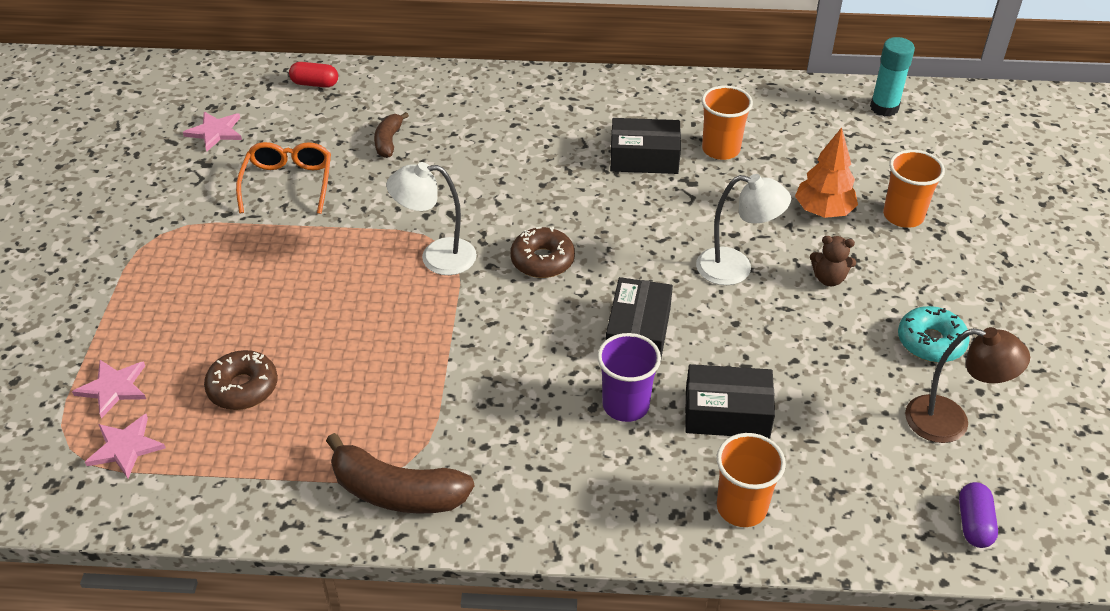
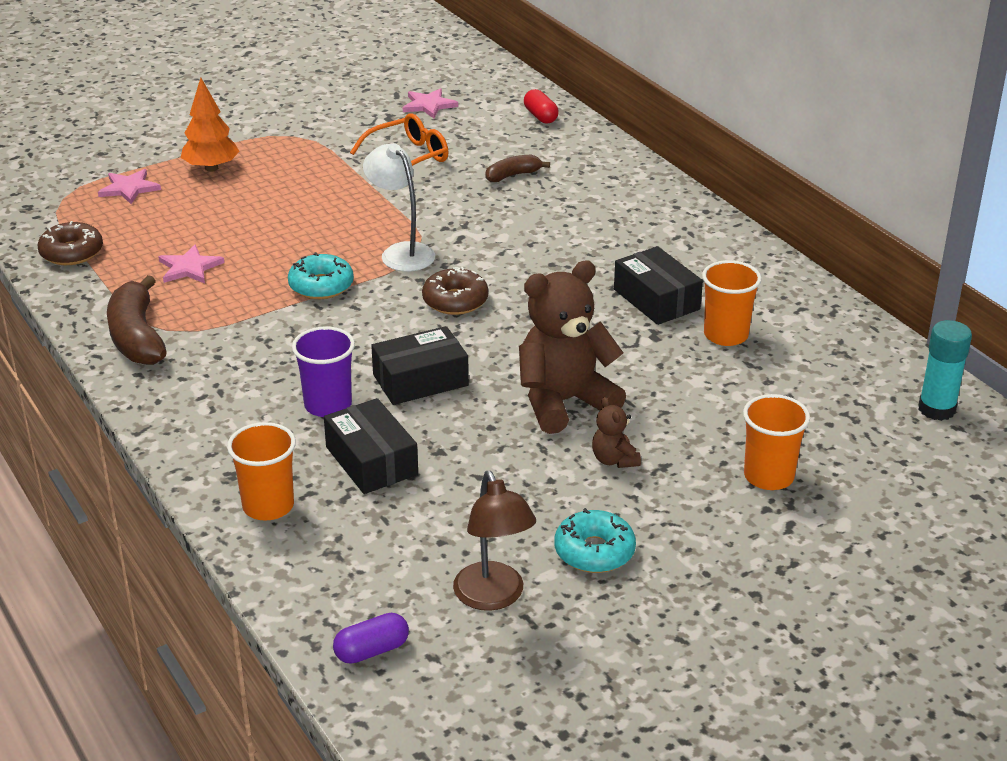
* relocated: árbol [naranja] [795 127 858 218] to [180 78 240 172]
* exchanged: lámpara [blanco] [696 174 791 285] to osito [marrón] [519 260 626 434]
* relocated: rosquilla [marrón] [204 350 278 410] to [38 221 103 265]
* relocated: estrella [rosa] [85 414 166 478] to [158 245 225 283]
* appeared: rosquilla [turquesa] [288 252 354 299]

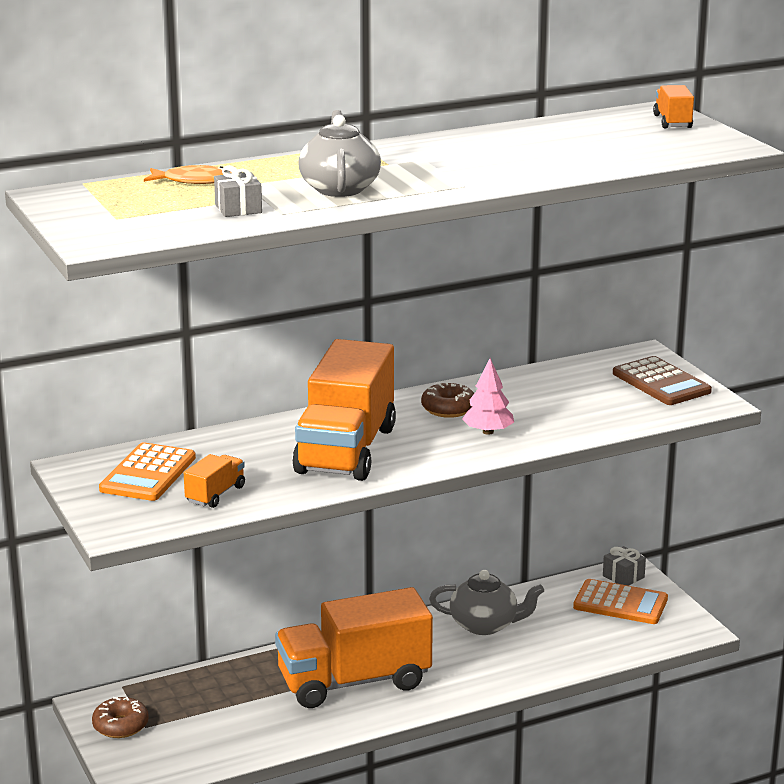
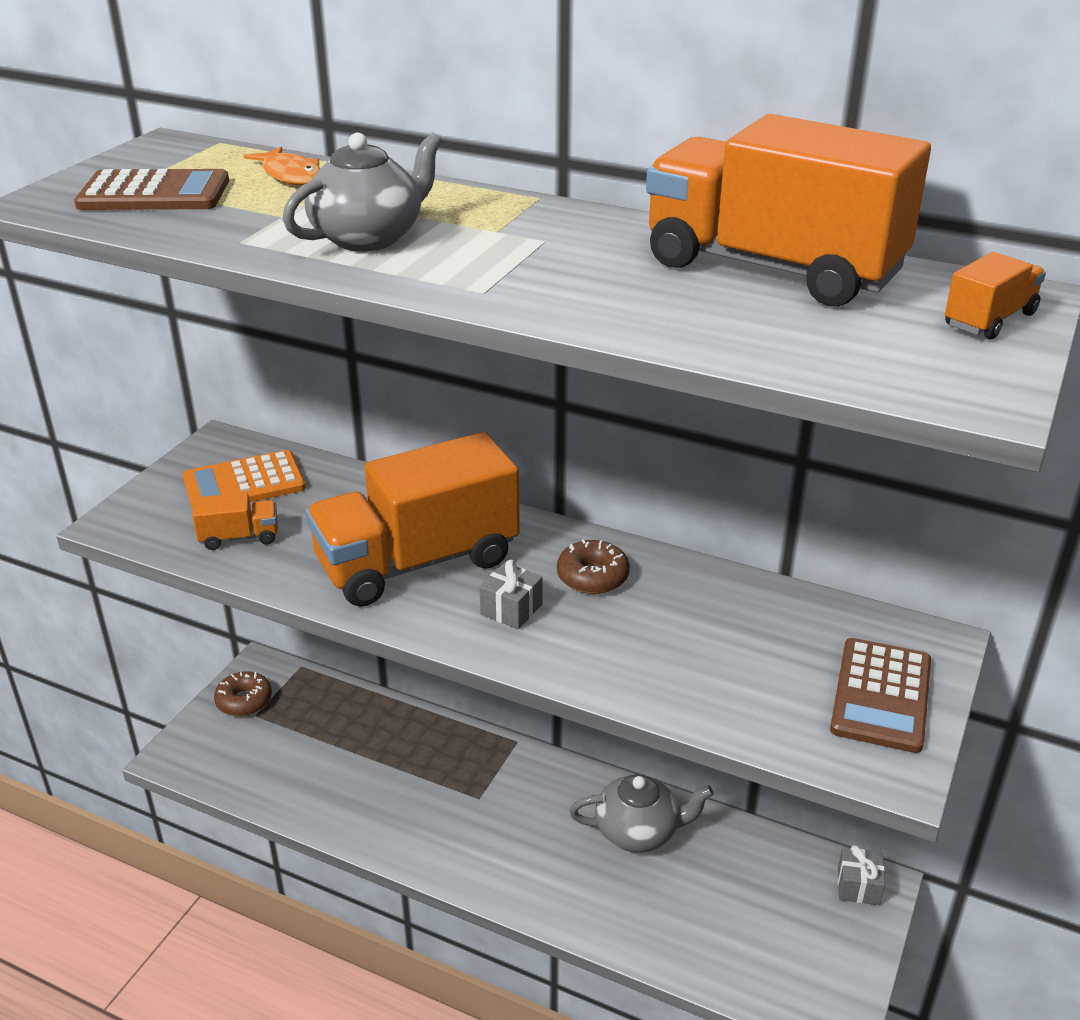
* relocated: regalo [gris] [214 165 262 217] to [480 560 543 629]
* missing: árbol [rosa] [462 358 514 435]
* spun: tetera [gris] [429 570 544 635] = [569 774 714 853] 60 degrees counterclockwise
* missing: calculadora [naranja] [573 579 668 624]
* relocated: camión [naranja] [275 587 433 708] to [646 114 931 306]
* appeared: calculadora [marrón] [74 169 229 210]

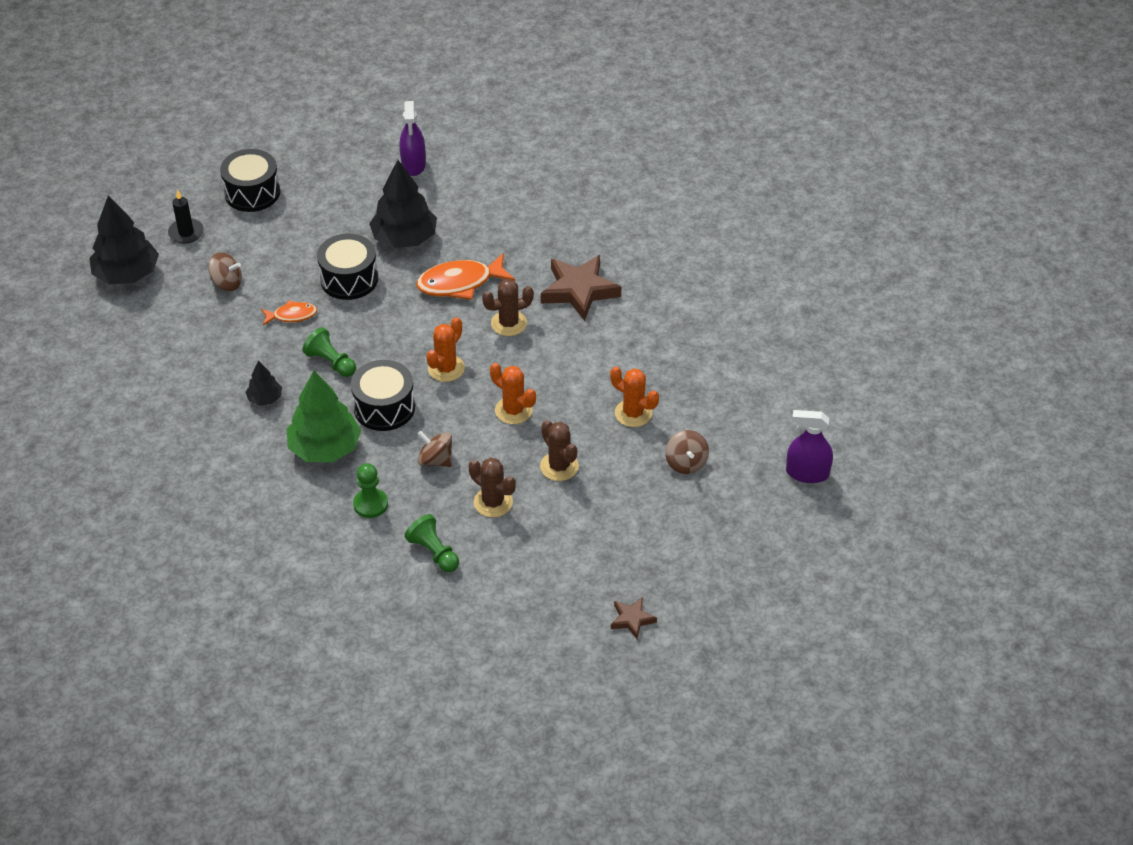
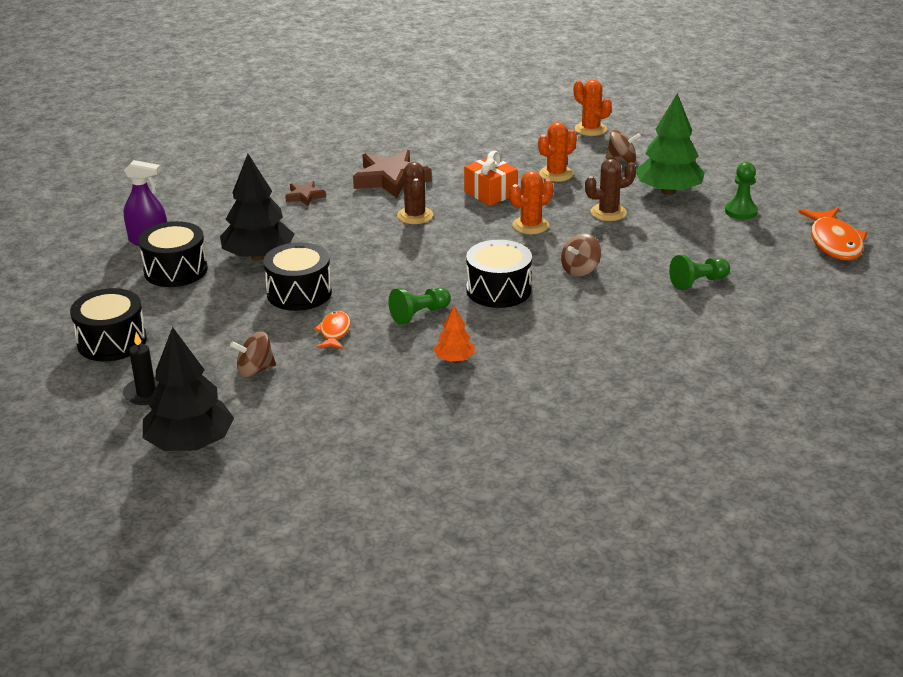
* spun: peonza [marrón] [208 253 242 291] = [230 331 276 377] 135 degrees counterclockwise
* relocated: pez [naranja] [417 253 515 300] to [798 208 868 261]
* relocated: cactus [naranja] [426 317 465 382] to [574 80 612 136]
* colour: árbol [negro] [246 361 282 406] to árbol [naranja] [433 306 475 362]
* relocated: árbol [verde] [287 371 361 462] to [636 93 705 195]
* missing: pulverizador [morado] [786 410 833 483]
* missing: cactus [marrón] [469 458 516 517]
* relocated: peón [verde] [353 463 388 518] to [725 162 758 220]
* relocated: estrella [marrón] [611 597 657 639] to [285 181 326 206]
* appeared: regalo [naranja] [464 151 518 206]
* appeared: tambor [negro] [139 221 208 287]

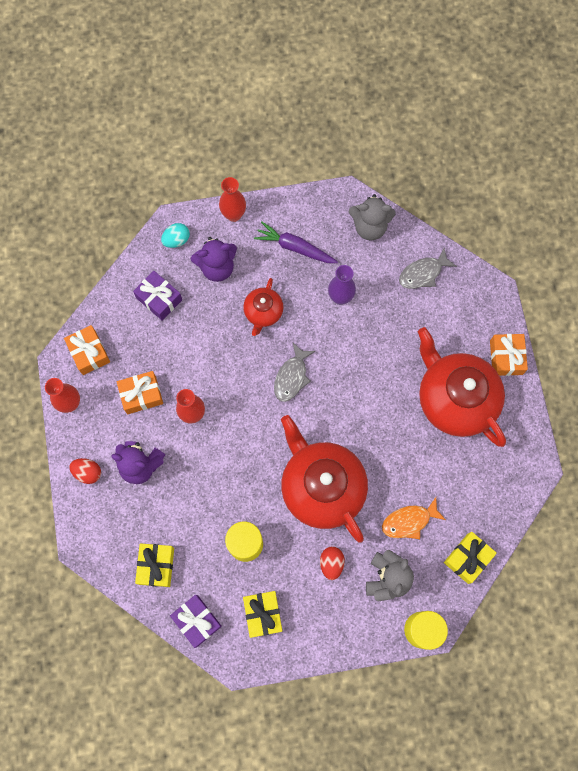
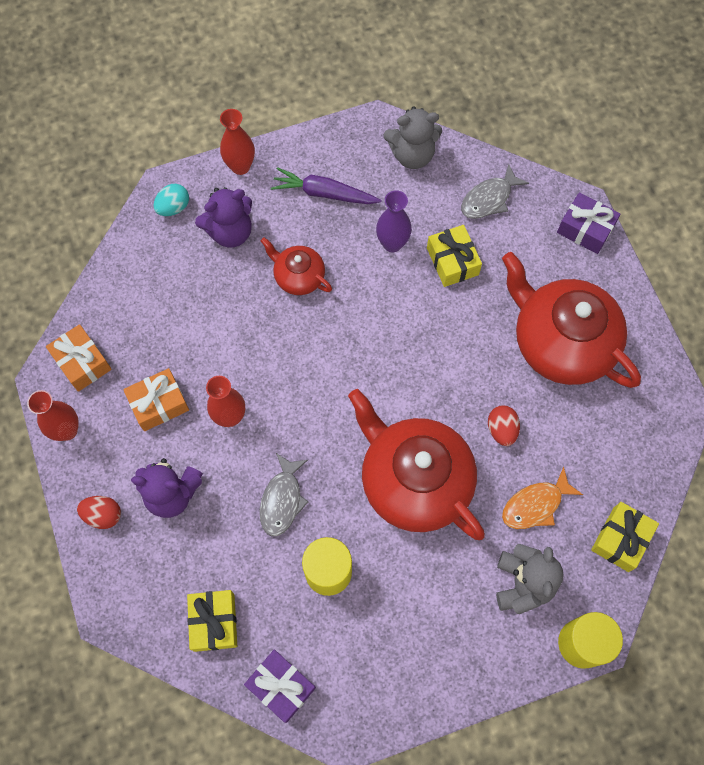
* relocated: regalo [morado] [133 271 182 321] to [557 192 621 254]
* spun: tetera [rojo] [243 278 283 336] = [261 237 332 295] 120 degrees clockwise
* missing: regalo [naranja] [490 334 528 376]
* relocated: pez [gris] [274 343 315 402] to [260 453 309 536]
* relocated: huevo [rojo] [320 547 345 580] to [488 405 520 446]
* relocated: regalo [amarillo] [243 591 282 638] to [427 225 482 287]

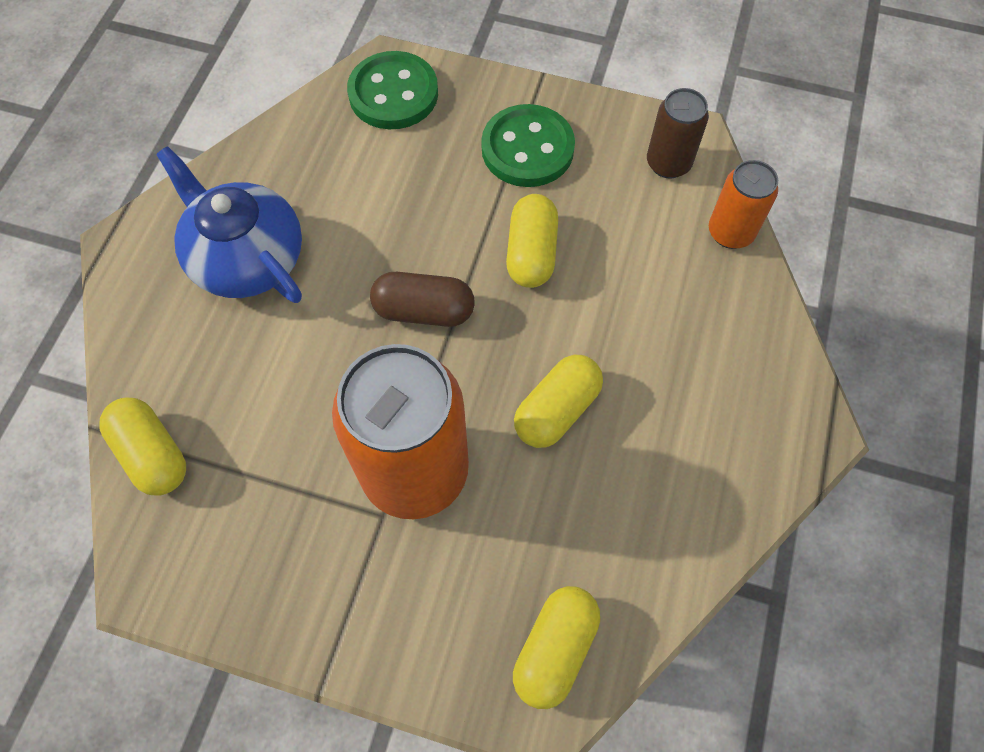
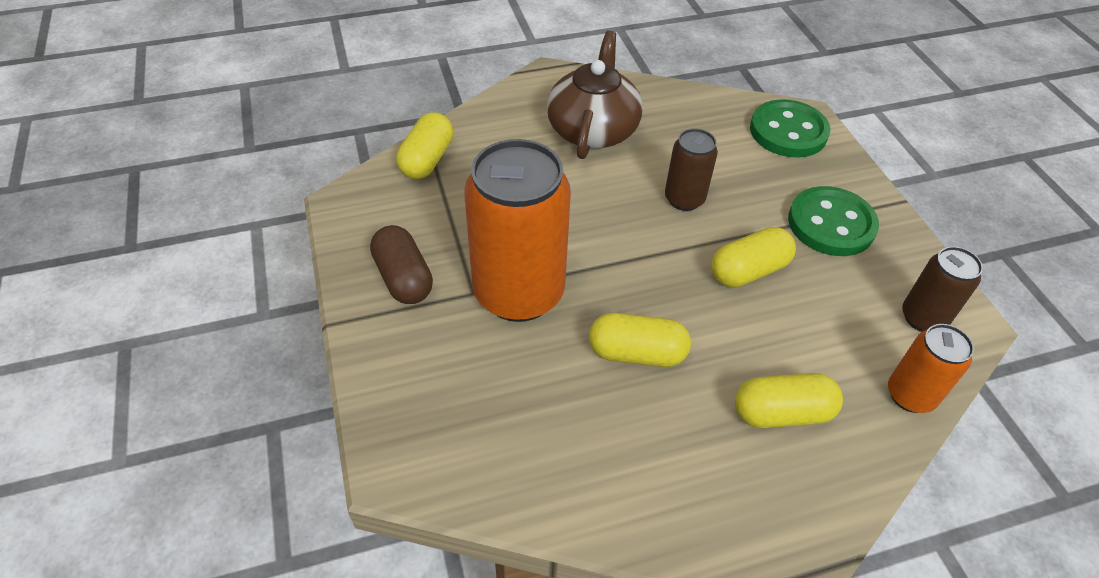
* colour: tetera [azul] [156 146 302 303] to tetera [marrón] [547 31 643 159]
* relocated: cápsula [marrón] [370 272 475 327] to [370 225 433 304]
* relocated: cápsula [amarillo] [513 586 600 709] to [735 373 843 428]
* appeared: lata [marrón] [665 128 718 211]

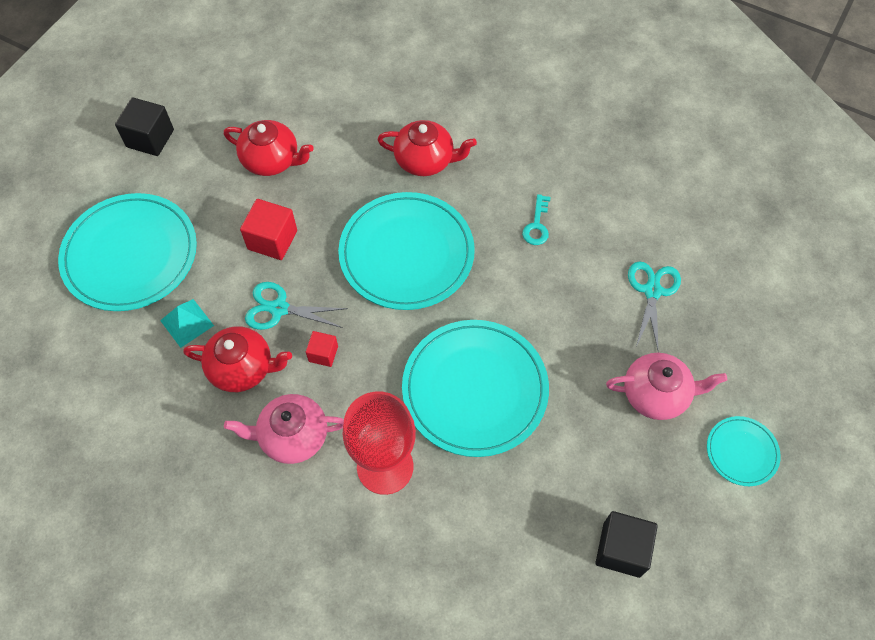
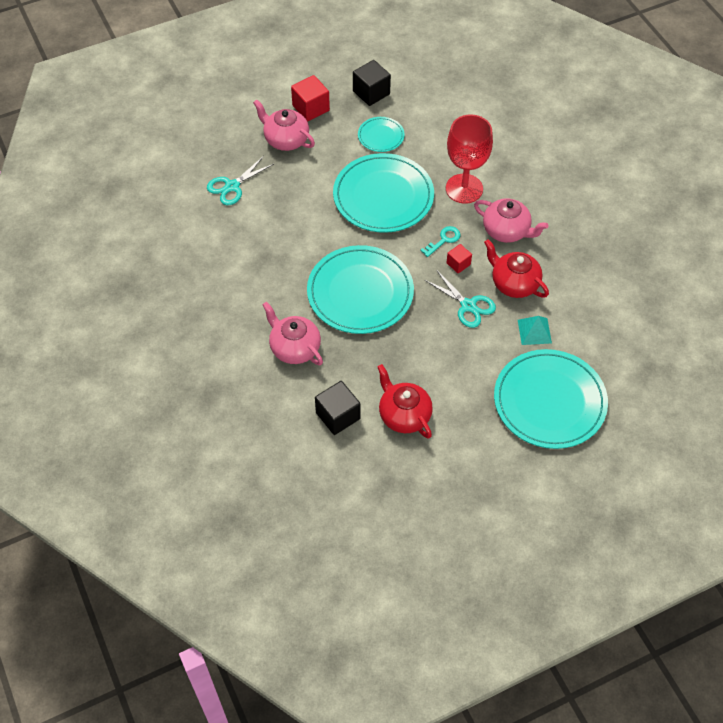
* relocated: cubo [negro] [115 97 174 156] to [315 381 360 435]
* colour: tetera [rojo] [377 120 477 176] to tetera [rosa] [262 302 323 365]
* relocated: llave [turquesa] [522 194 550 245] to [420 226 460 257]
* relocated: cubo [rojo] [240 199 297 260] to [291 75 330 122]
* relocated: plato [turquesa] [707 416 781 486] to [358 117 405 152]

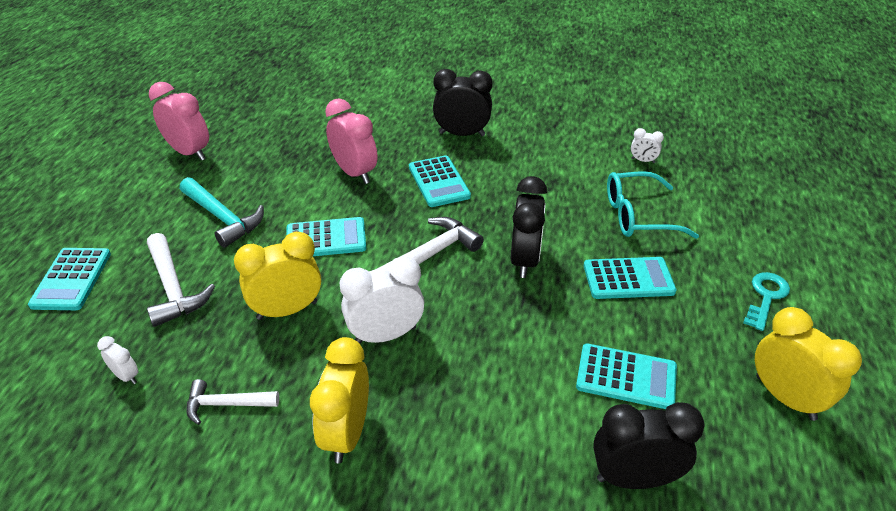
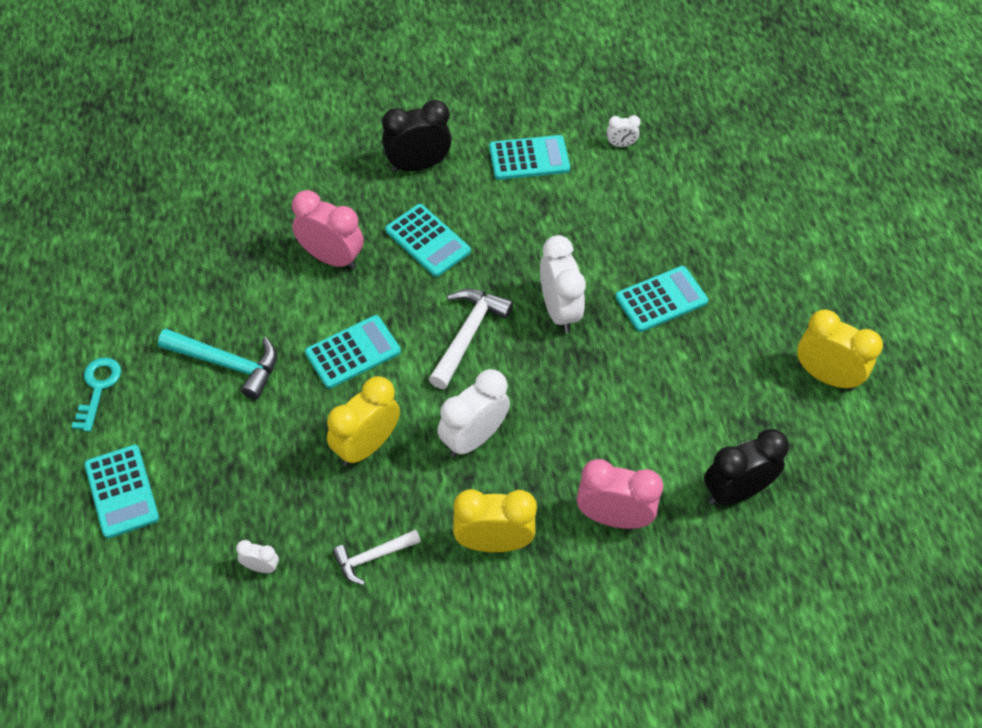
* relocated: despertador [rosa] [149 82 209 161] to [577 459 663 529]
* missing: gafas [turquesa] [607 171 699 239]
* colour: despertador [negro] [511 176 547 278] to despertador [blanco] [540 235 586 333]
* missing: martillo [blanco] [147 233 215 327]
* relocated: llave [turquesa] [743 272 790 331] to [72 357 121 432]
* spun: despertador [amarillo] [310 337 369 463] = [453 489 537 552] 105 degrees clockwise
* relocated: calculadora [turquesa] [576 344 677 409] to [489 135 570 180]

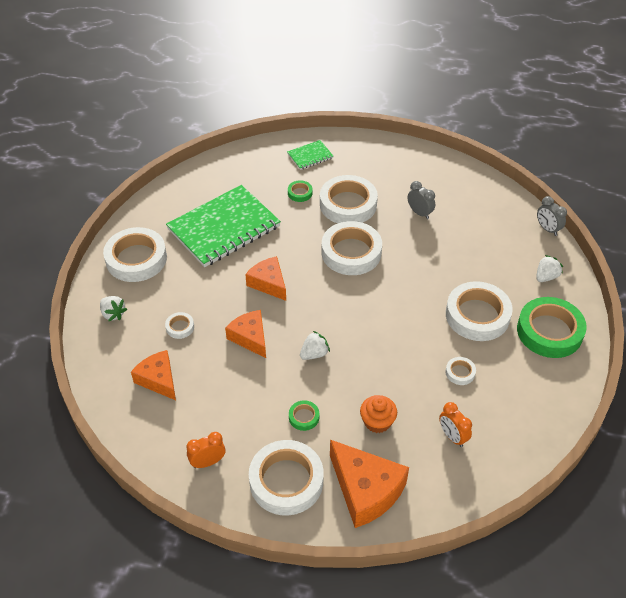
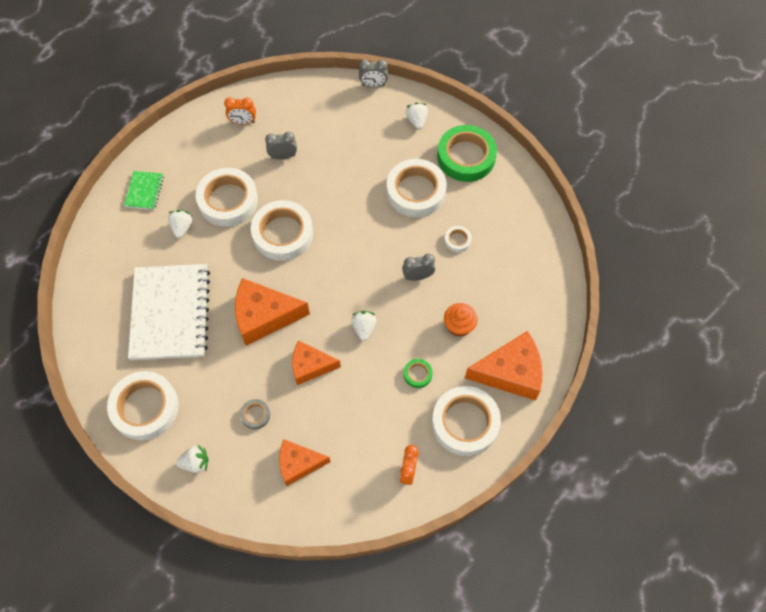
* exchanged: cinta adhesiva [verde] [288 181 312 202] to fresa [blanco] [168 210 193 238]
* colour: cuaderno [verde] [166 185 281 267] to cuaderno [blanco] [128 264 210 360]
* size: queso [naranja] [245 256 286 301] = [235 278 310 346] x1.55
* colour: cinta adhesiva [blanco] [165 312 194 339] to cinta adhesiva [gris] [240 399 270 429]
* relocated: despertador [naranja] [439 402 472 447] to [224 97 256 125]
* appeared: despertador [gris] [402 254 435 281]

